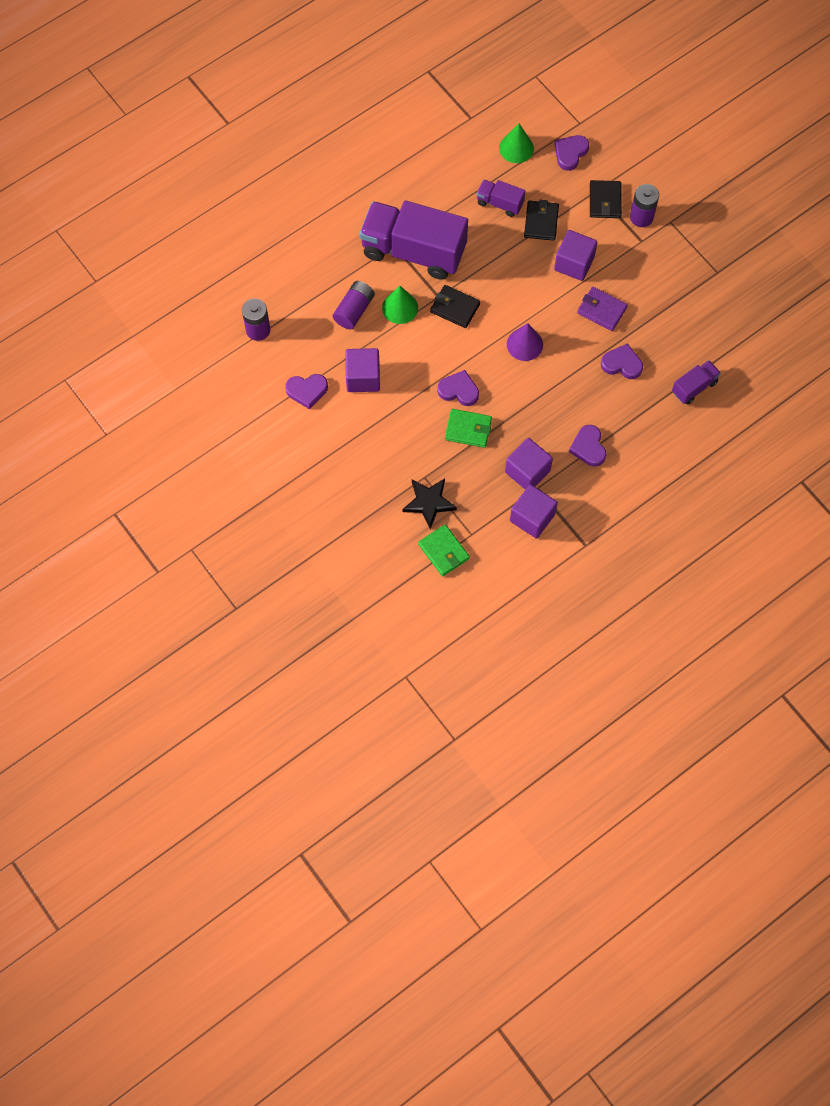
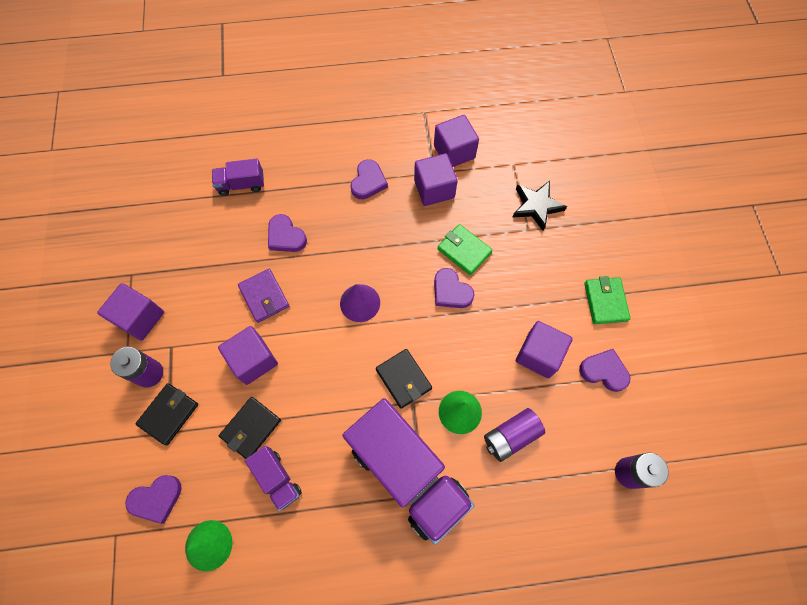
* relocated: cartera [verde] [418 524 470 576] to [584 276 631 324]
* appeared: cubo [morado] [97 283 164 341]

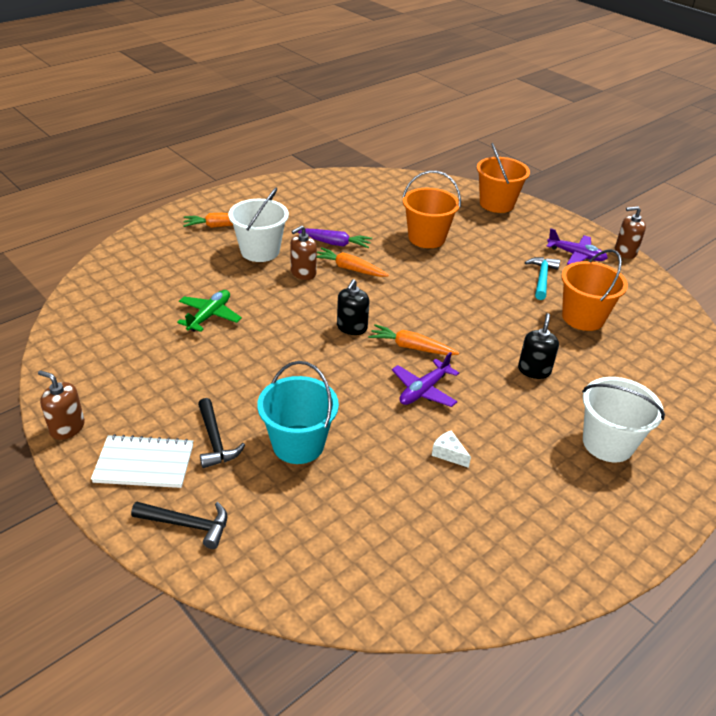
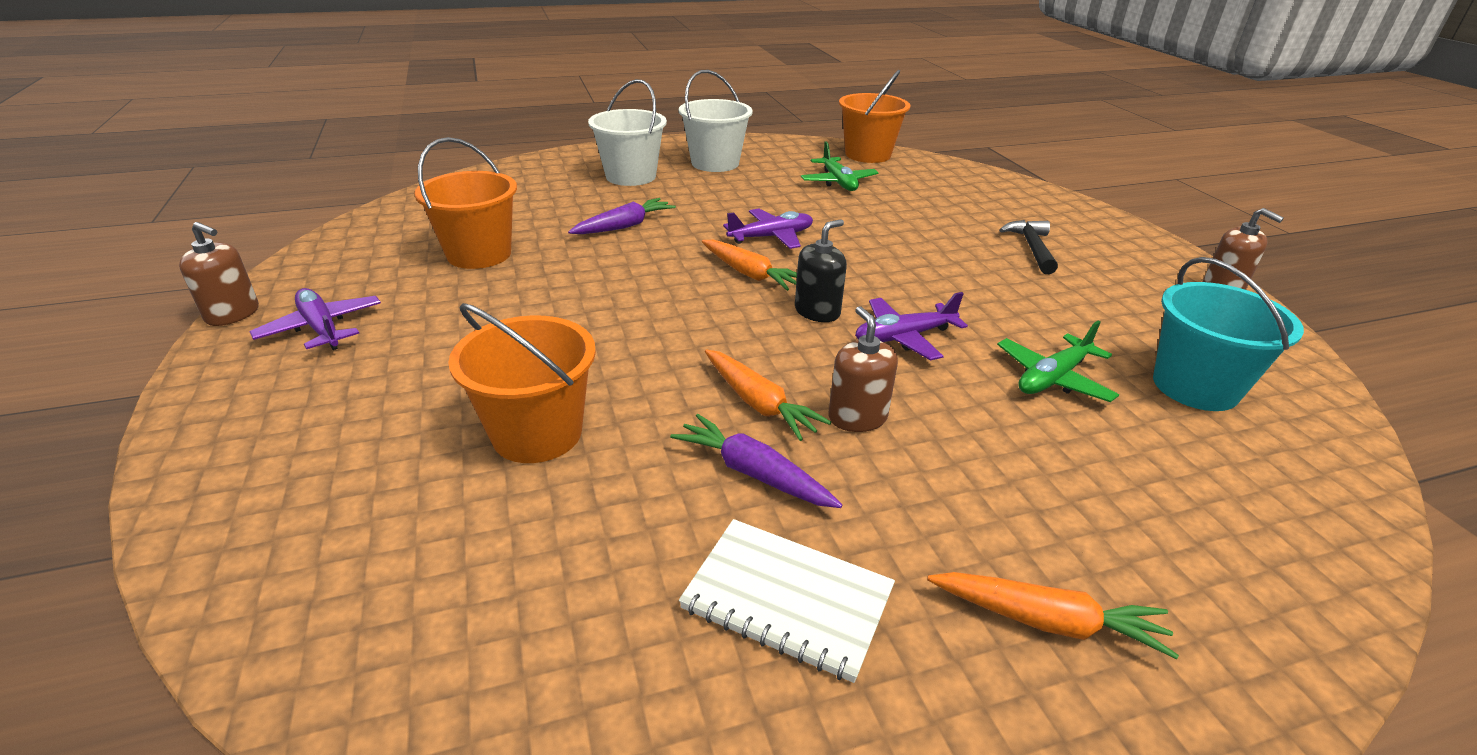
* relocated: balde [naranja] [477 143 530 213] to [839 70 911 163]
* relocated: balde [blanco] [228 188 289 262] to [679 70 752 172]
* spun: dispensador de jabón [marrón] [290 225 317 280] = [828 306 898 432] 90 degrees counterclockwise
* missing: martillo [turquesa] [525 257 560 300]
* exchanged: dispensador de jabón [negro] [518 313 559 379] to zanahoria [morado] [568 198 676 234]
* relocated: balde [turquesa] [257 361 339 464] to [1153 257 1304 411]
* missing: queso [blanco] [432 431 471 468]
* relocated: cuaderno [blanco] [91 434 193 488] to [679 519 895 683]
* missing: martillo [negro] [131 502 227 549]
* appeared: avión [verde] [801 141 879 191]
* appeared: avión [morado] [855 292 968 360]

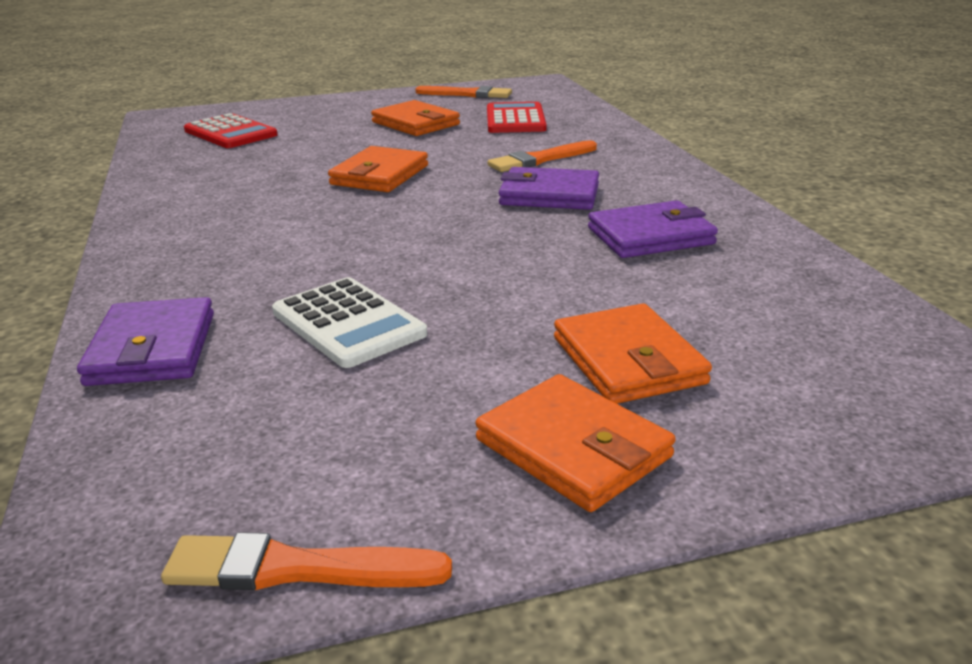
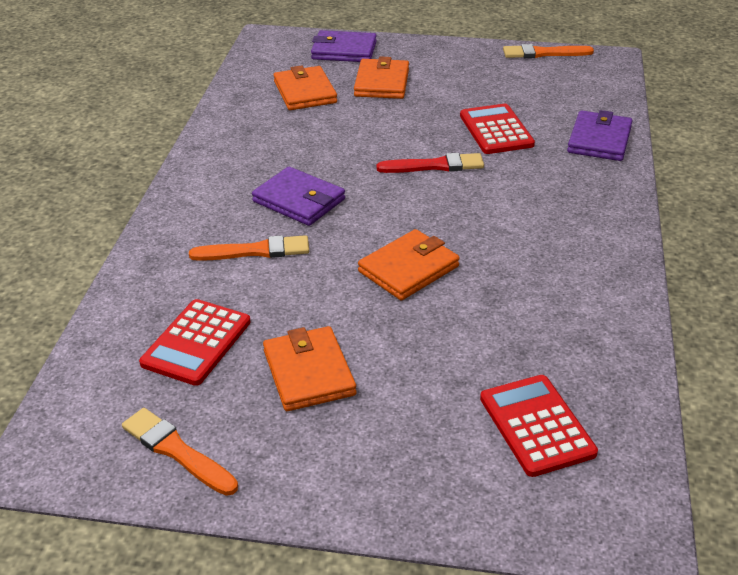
* relocated: cartera [morado] [588 200 718 258] to [311 30 377 62]
* colour: calculadora [blanco] [272 277 427 368] to calculadora [rojo] [460 104 535 154]
* relocated: cartera [naranja] [475 374 676 512] to [274 66 337 110]
* spun: pincel [naranja] [161 532 452 590] = [503 44 594 58] 150 degrees clockwise
* appeared: pincel [rojo] [377 153 484 173]

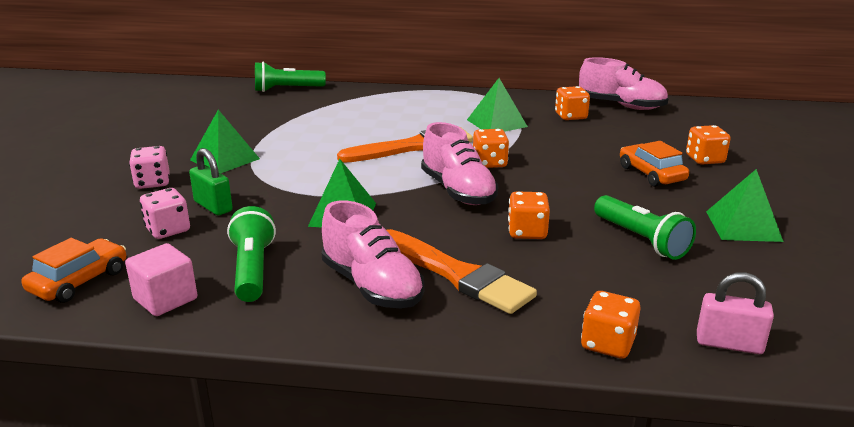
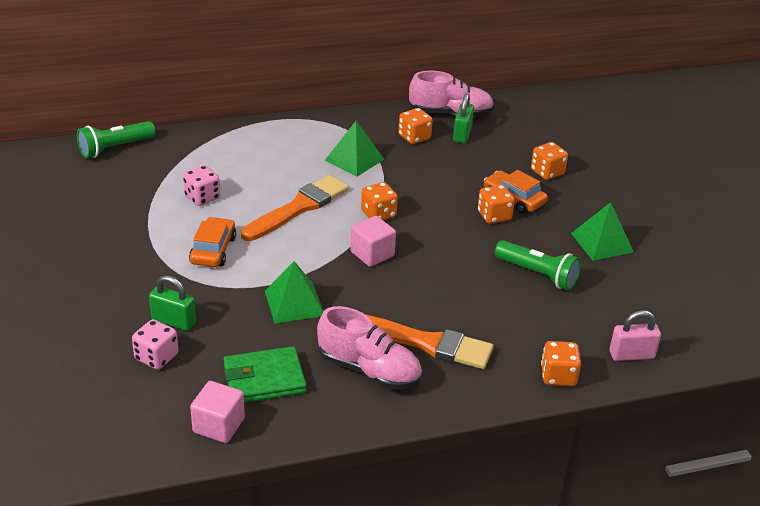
* missing: pirámide [verde] [190 110 260 173]
* exchanged: zapato [rosa] [421 122 498 205] to cubo [rosa] [350 216 396 267]
* relocated: dado [rosa] [129 146 170 189] to [183 165 220 206]
* relocated: dado [naranja] [508 191 550 239] to [478 185 515 224]
* exchanged: lámpara de mano [verde] [227 206 276 302] to cartera [verde] [224 346 306 403]
* relocated: coche [naranja] [22 238 126 303] to [189 217 236 267]
* appeared: candado [verde] [453 93 474 143]

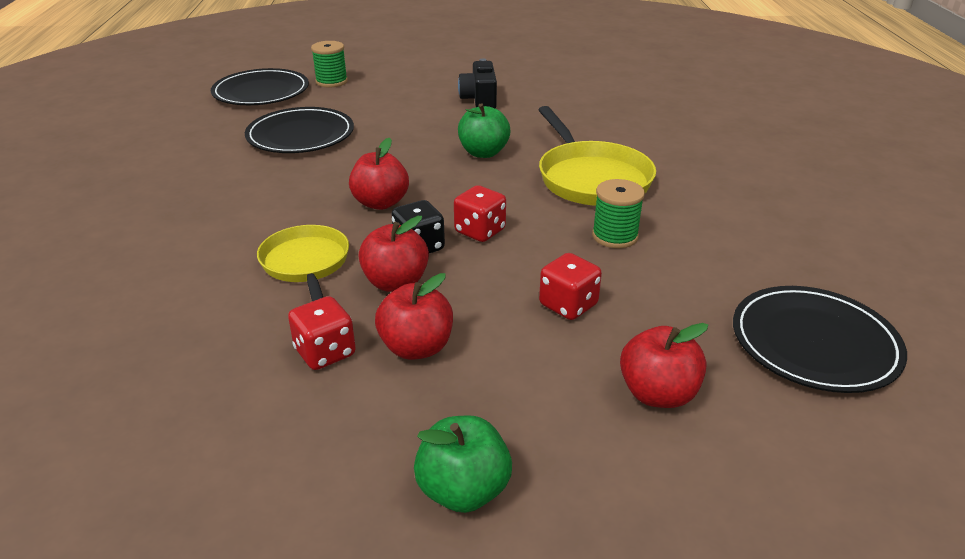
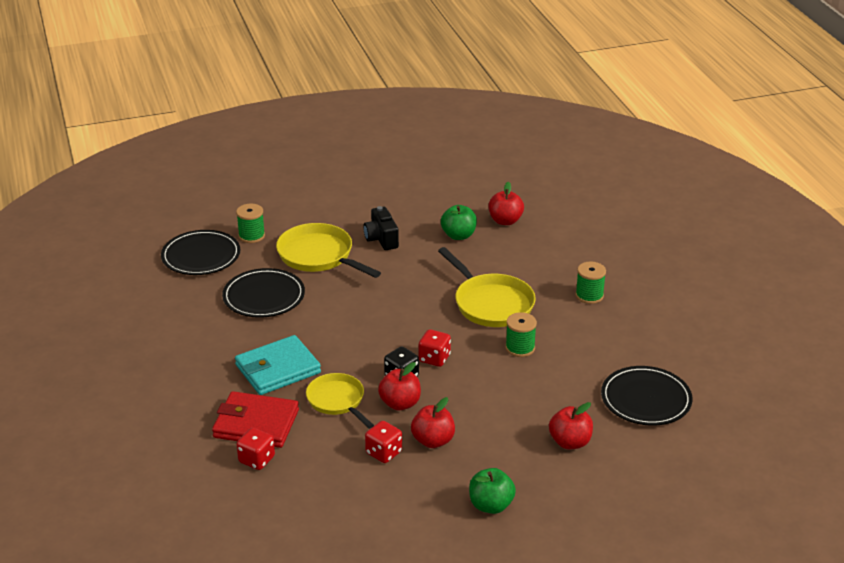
* relocated: manzana [verde] [458 103 511 158] to [441 205 477 240]
* relocated: manzana [rojo] [349 138 409 210] to [488 182 524 225]
* relocated: dado [rojo] [539 253 602 320] to [237 428 275 470]
* appeared: sartén [amarillo] [276 223 381 278]
* appeared: carrete [verde] [575 262 606 304]
* appeared: cartera [turquesa] [235 335 321 395]
* appeared: cartera [rojo] [212 391 299 448]

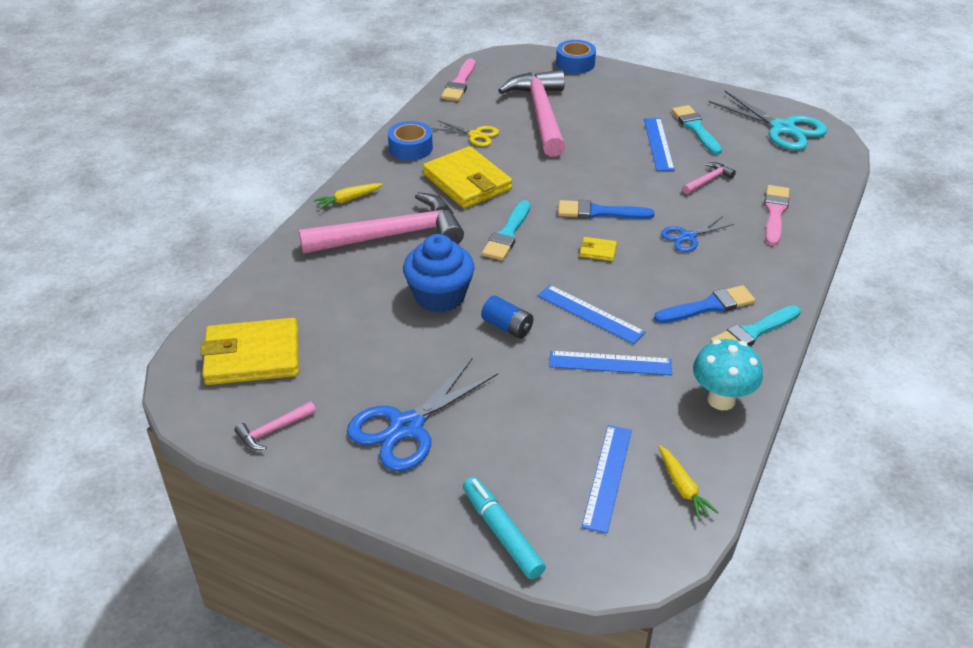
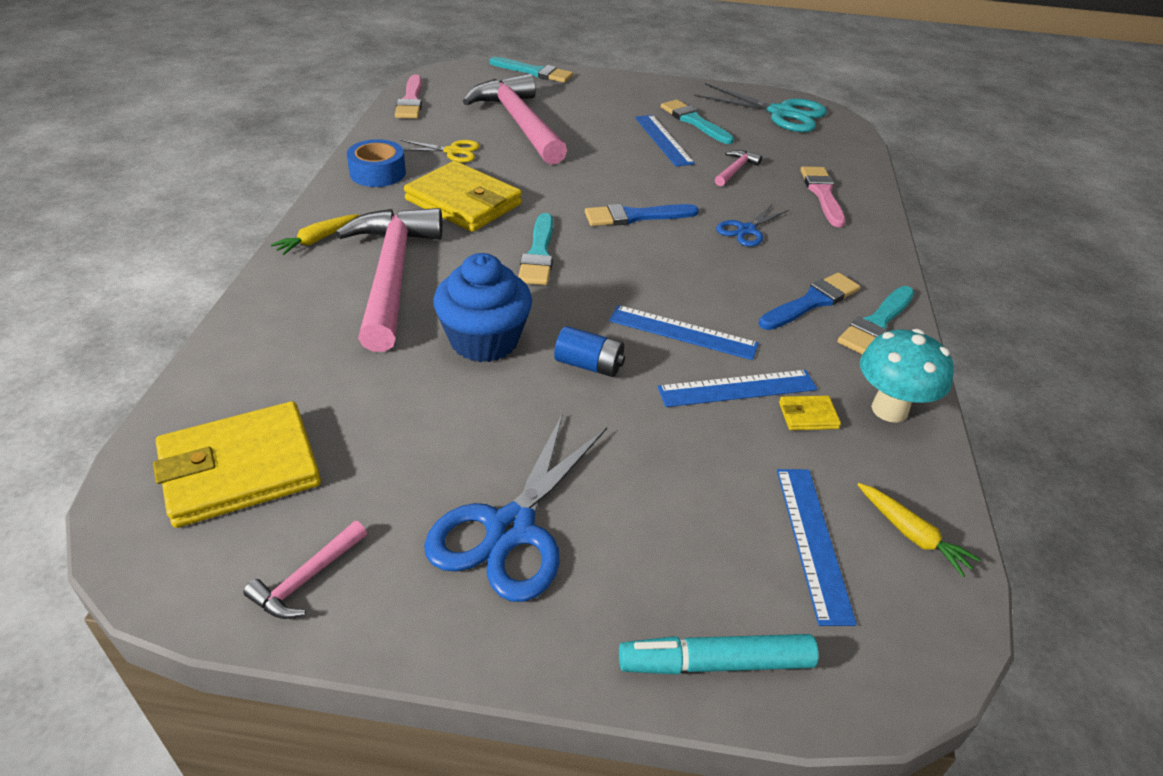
* exchanged: cinta adhesiva [azul] [556 40 596 74] to pincel [turquesa] [489 57 573 83]
* spun: martillo [rosa] [299 192 464 254] = [336 208 442 352] 60 degrees counterclockwise
* relocated: cartera [amarillo] [580 237 617 261] to [779 396 841 430]
* spun: rotulador [turquesa] [463 477 546 579] = [619 634 819 675] 45 degrees counterclockwise

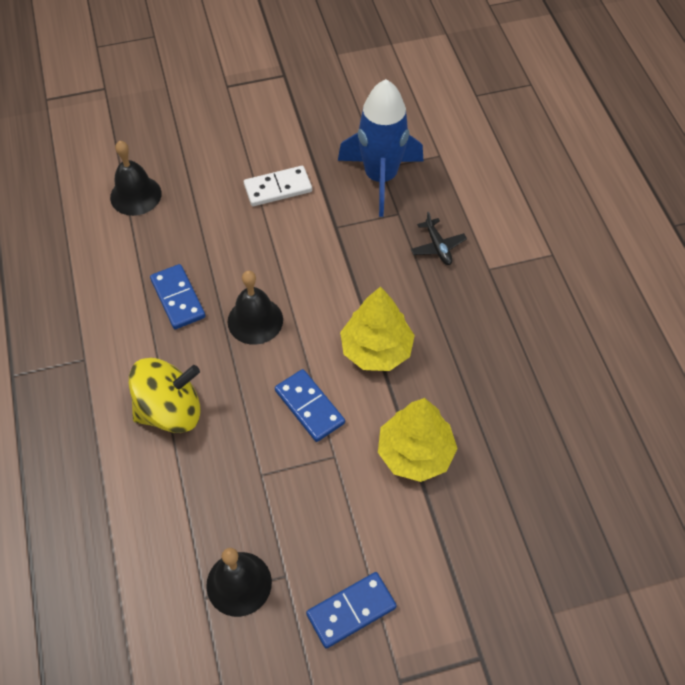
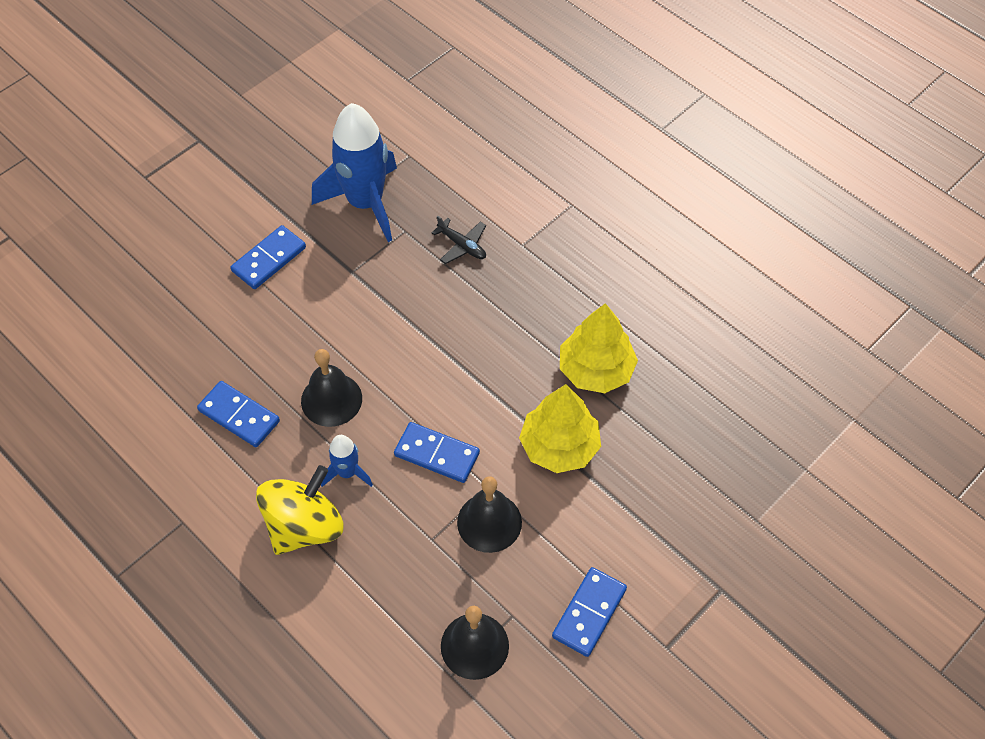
* relocated: campana [negro] [110 141 162 216] to [457 476 522 553]
* colour: ficha de dominó [blanco] [244 166 312 206] to ficha de dominó [azul] [231 225 306 289]
* relocated: árbol [amarillo] [340 286 415 371] to [560 303 638 393]
* appeared: cohete [azul] [321 435 373 487]

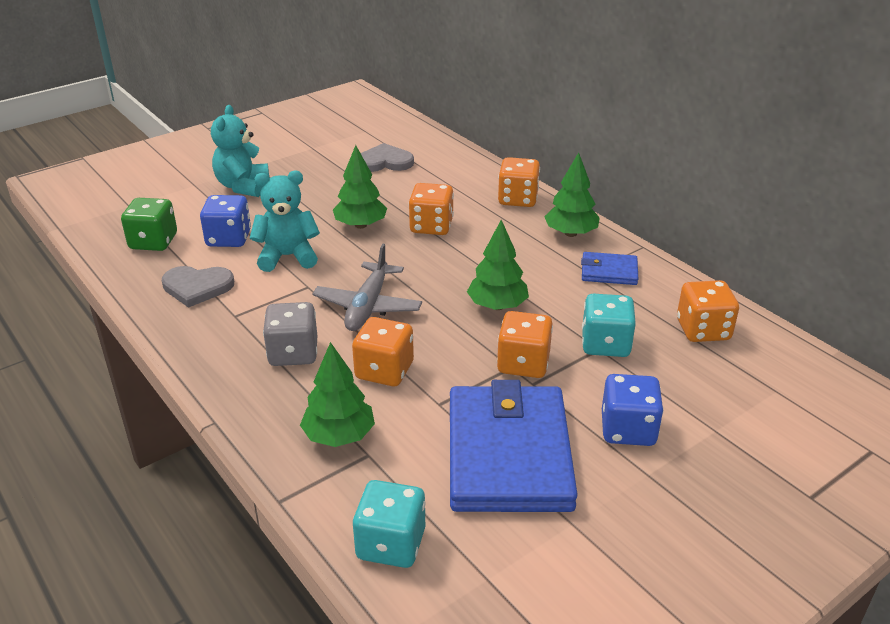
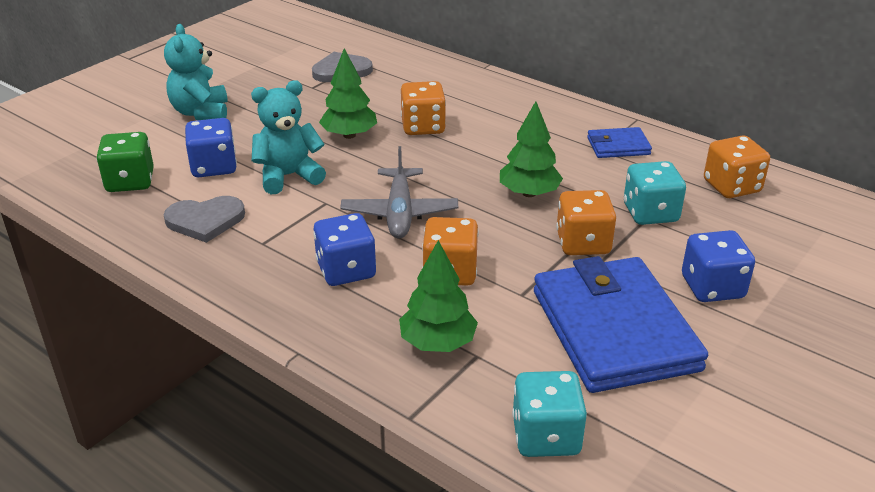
* missing: árbol [verde] [544 152 600 237]
* missing: dado [naranja] [498 157 540 207]
* colour: dado [gris] [263 302 317 366] to dado [azul] [313 213 376 286]

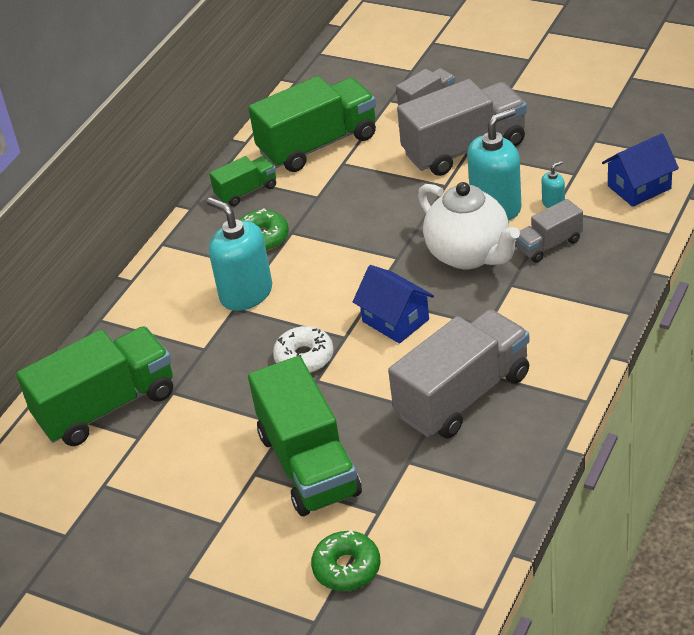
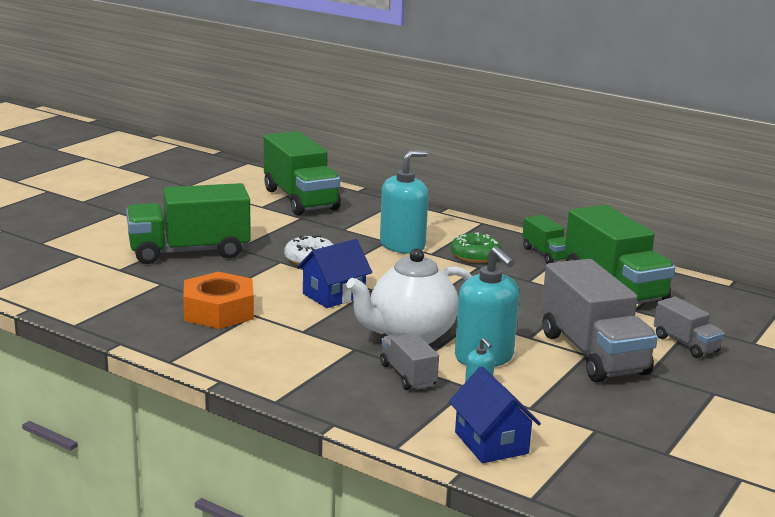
* exchanged: camión [gris] [388 309 530 438] to tuerca [naranja] [183 272 254 329]
* missing: rosquilla [verde] [311 530 380 591]

